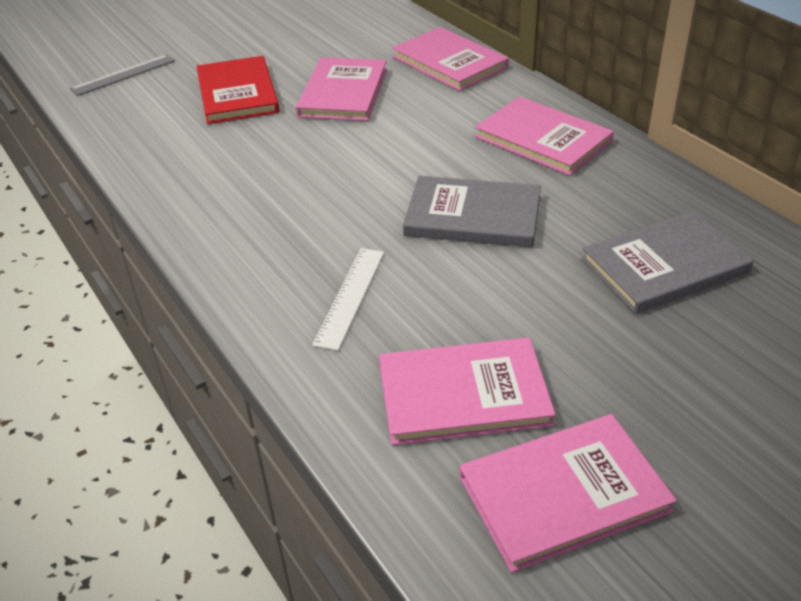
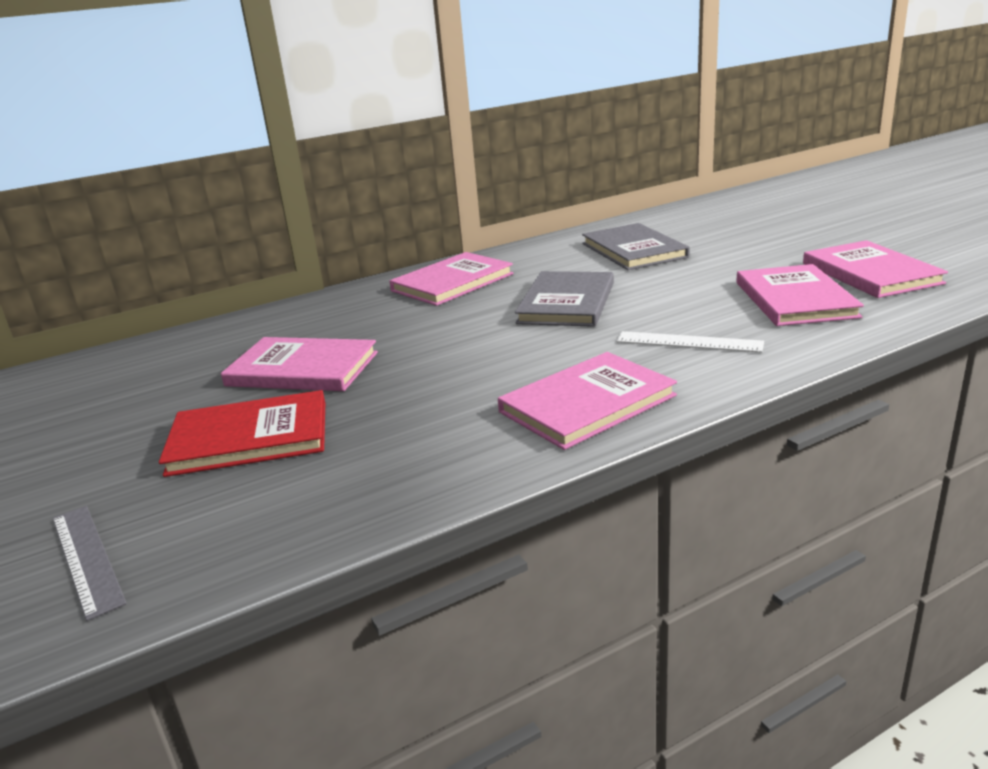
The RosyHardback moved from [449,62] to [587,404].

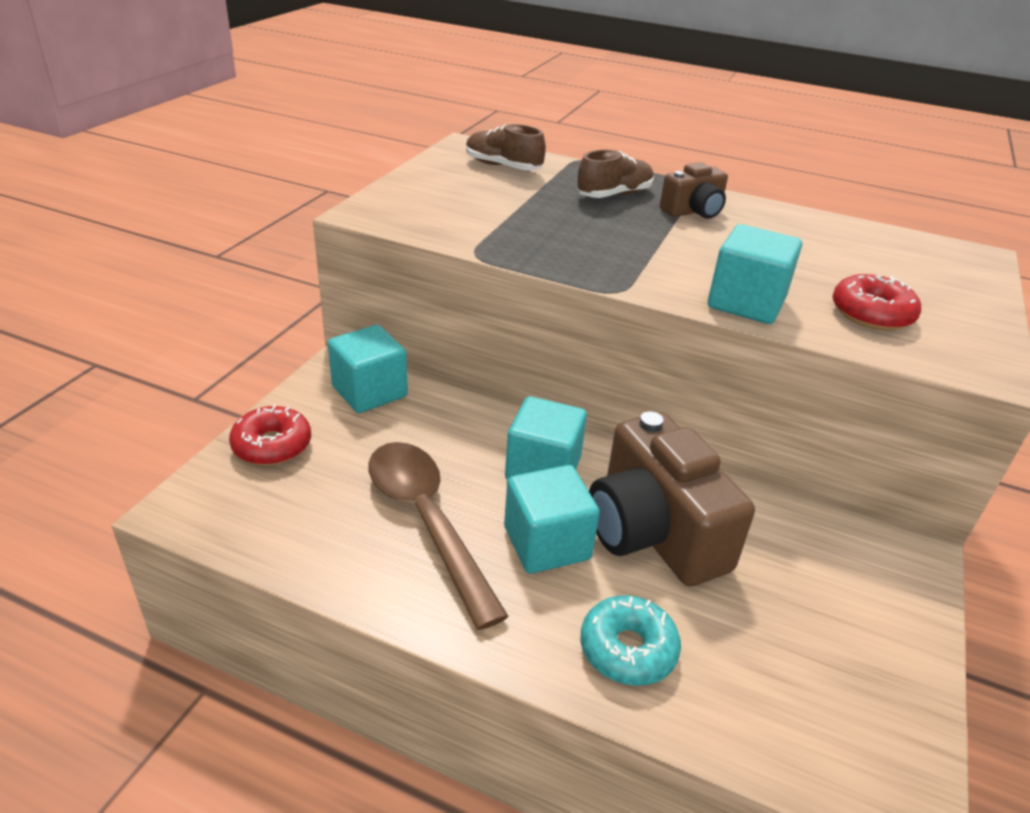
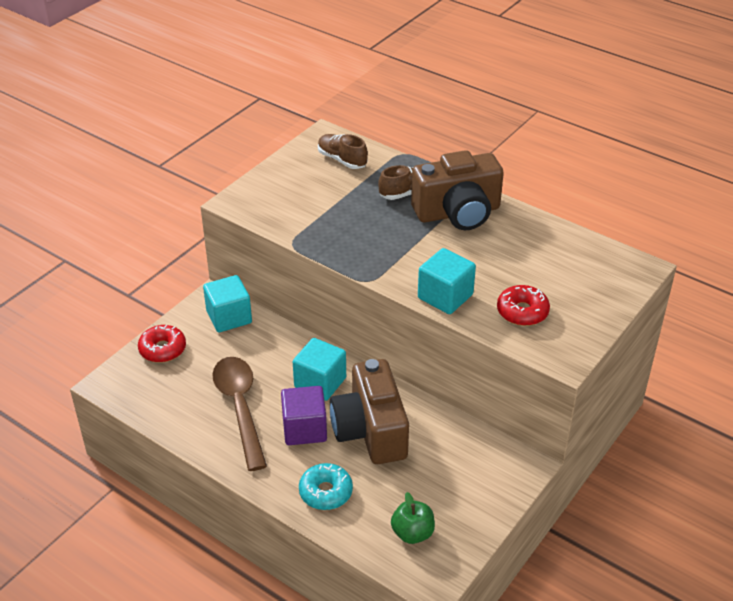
The AquaCube at [547,543] became the PurpleCube at [304,429].
The LeafGreenToyApple at [412,533] appeared.
The RussetPhotoCamera at [693,211] changed to 1.95 times the size.

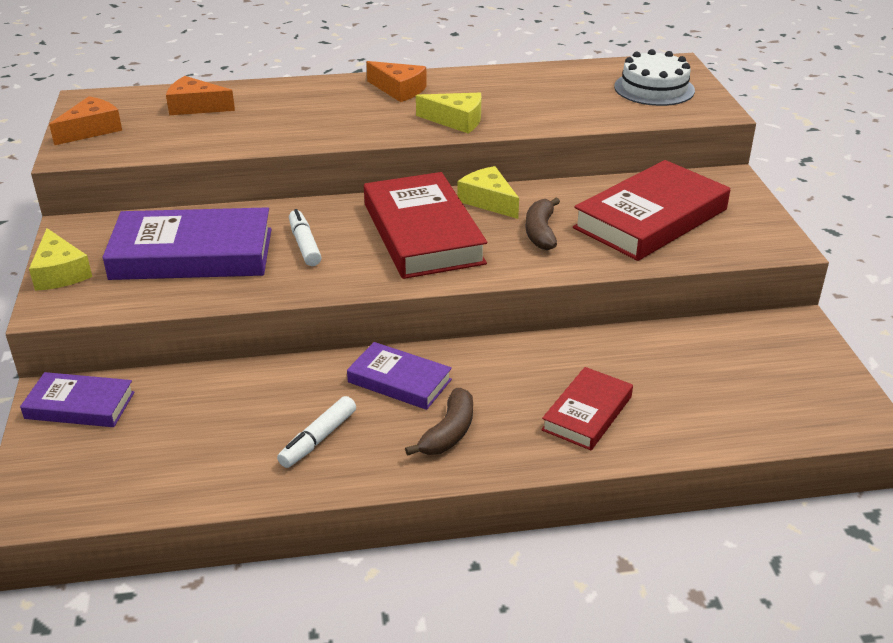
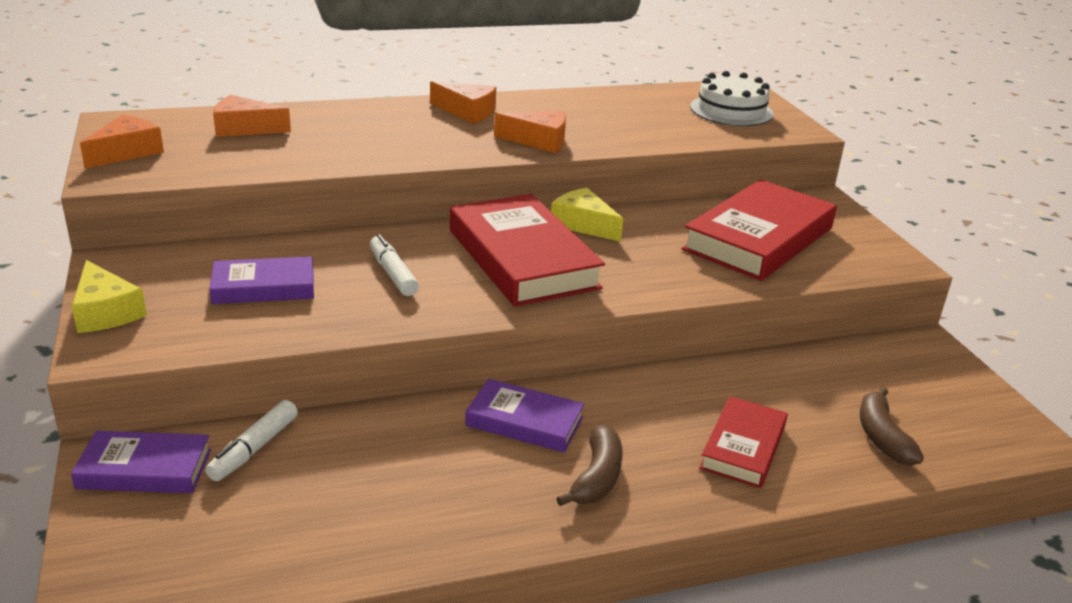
The WhiteMarker moved from [318,439] to [254,449].
The PurpleHardback at [192,254] changed to 0.56 times the size.
The BrightYellowCheeseWedge at [456,121] became the OrangeCheeseWedge at [539,141].
The RussetBananaFruit moved from [540,232] to [882,437].

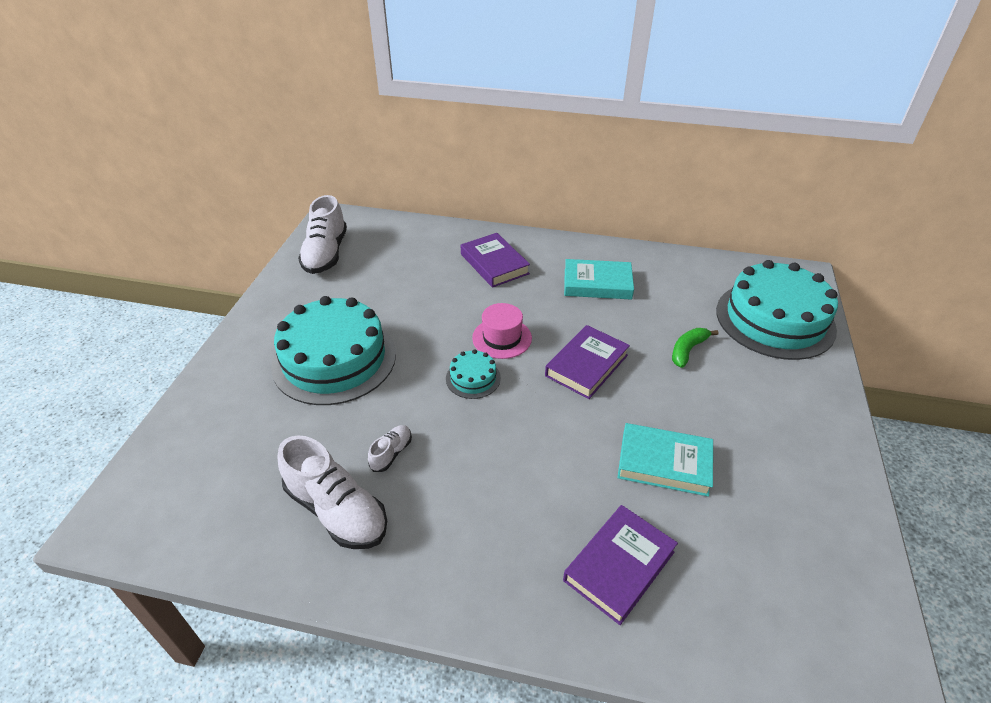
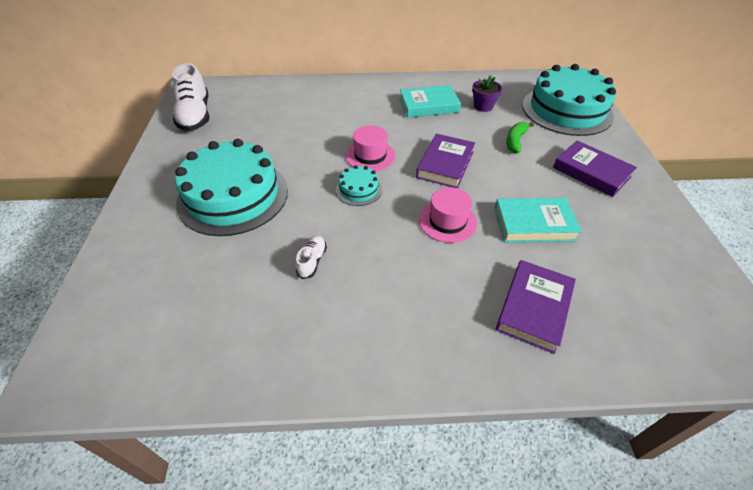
The RosyTopHat at [447,221] appeared.
The PurplePlantPot at [483,106] appeared.
The PurpleHardback moved from [494,264] to [591,172].
The WhiteSneaker at [337,510] disappeared.

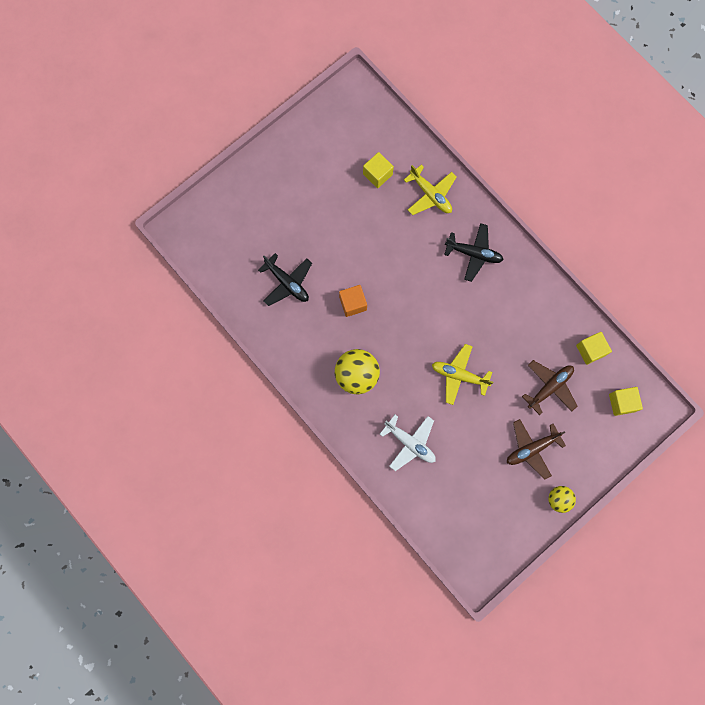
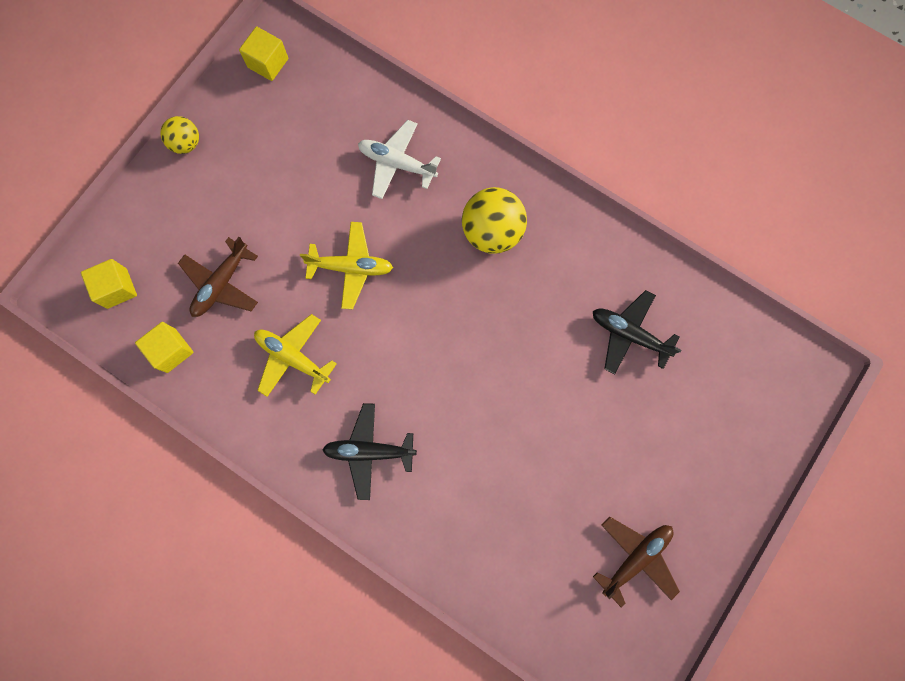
The BrightYellowCube moved from [377,174] to [268,63].
The BrightYellowToyPlane moved from [430,194] to [293,357].
The RussetToyPlane moved from [531,449] to [636,558].
The OrangeCube at [353,303] disappeared.

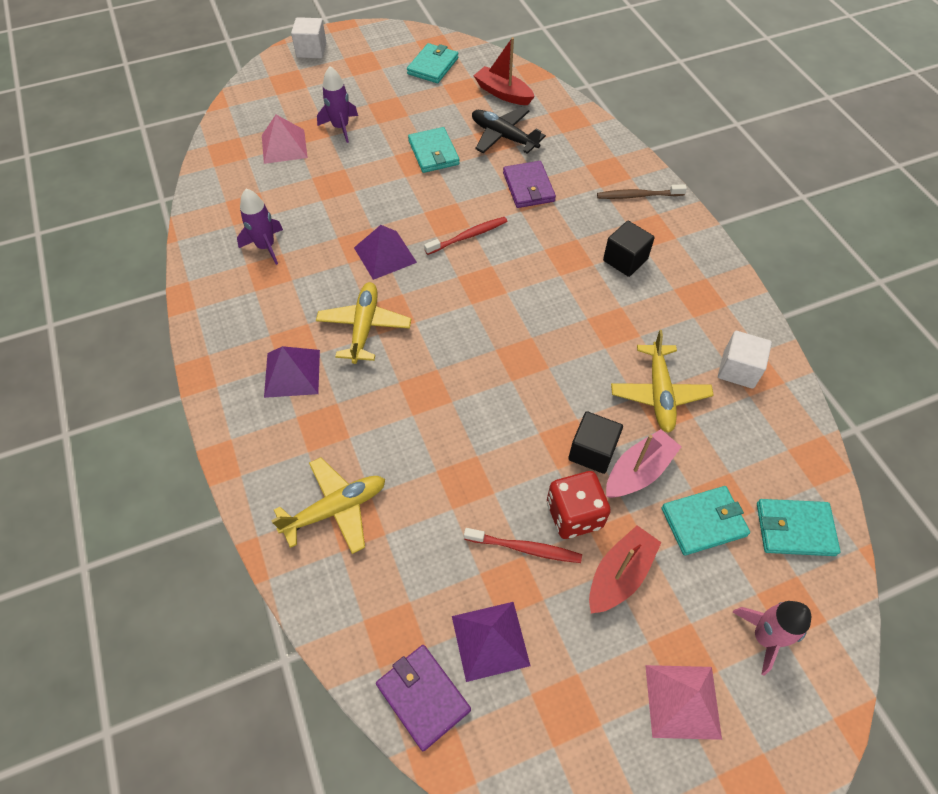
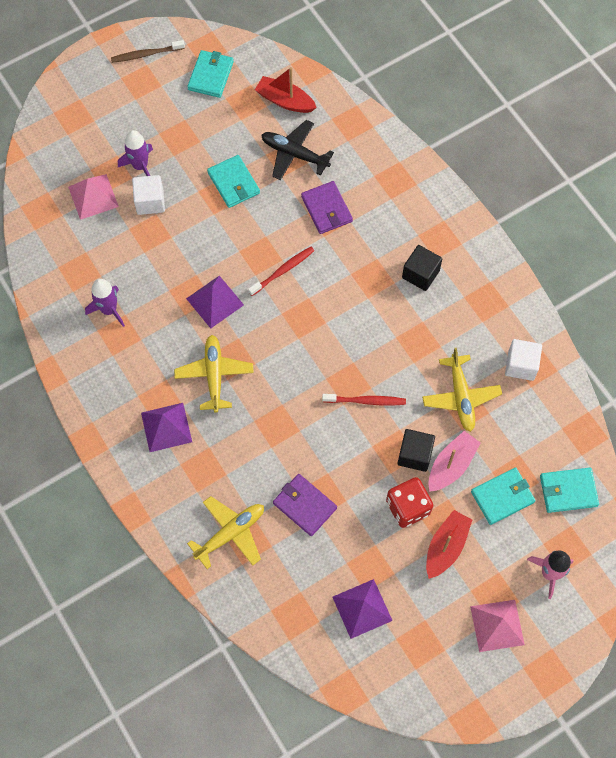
The RussetToothbrush moved from [638,196] to [146,54].
The WhiteCube moved from [311,50] to [150,202].
The PurpleBillfold moved from [423,697] to [304,505].
The RedToothbrush moved from [525,548] to [366,401].

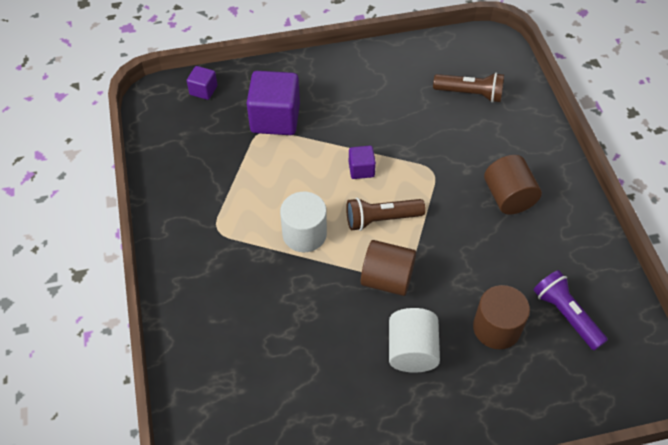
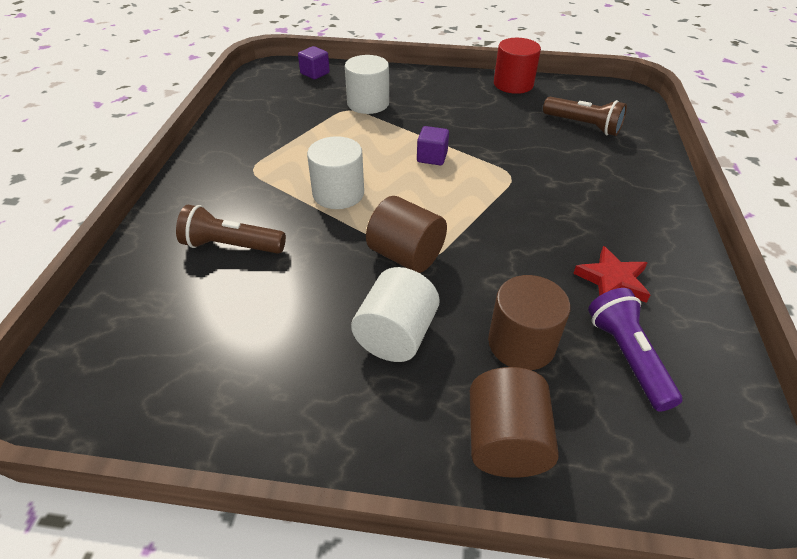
The RussetTorch moved from [381,219] to [231,246].
The PurpleCube at [275,118] was replaced by the WhiteSolidCylinder at [368,103].
The RussetSolidCylinder moved from [508,197] to [505,441].
The RedSolidCylinder at [513,84] appeared.
The RedStarShape at [612,280] appeared.

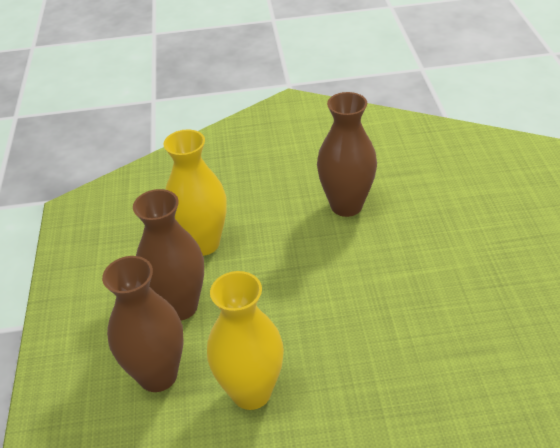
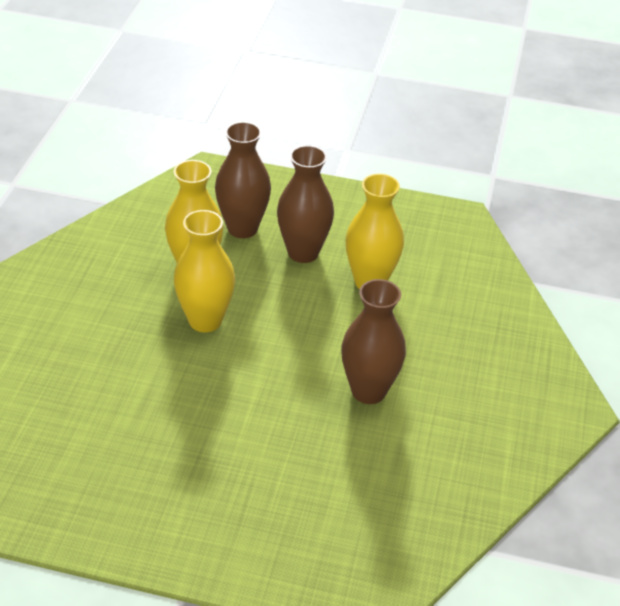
The BrightYellowVase at [205,320] appeared.

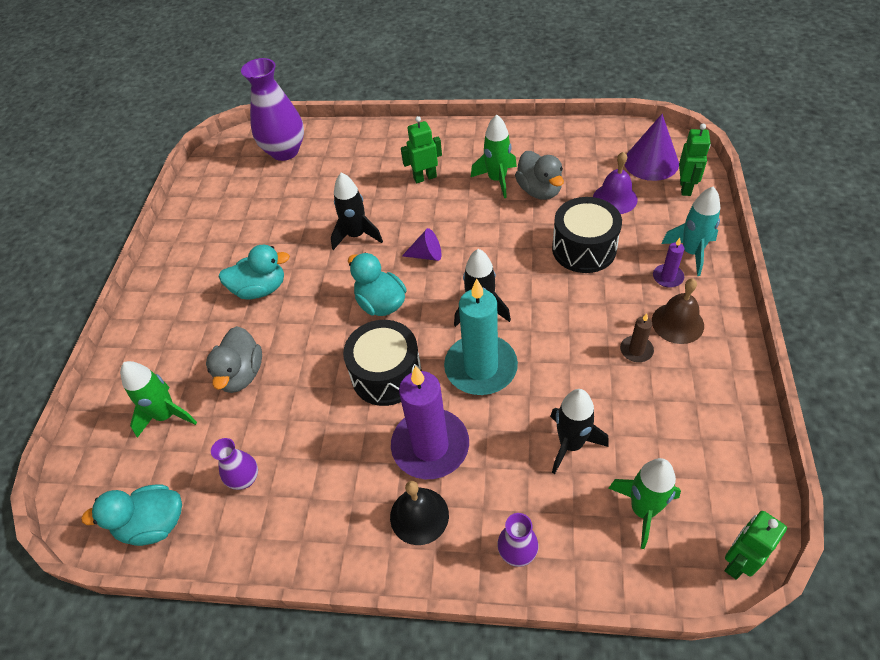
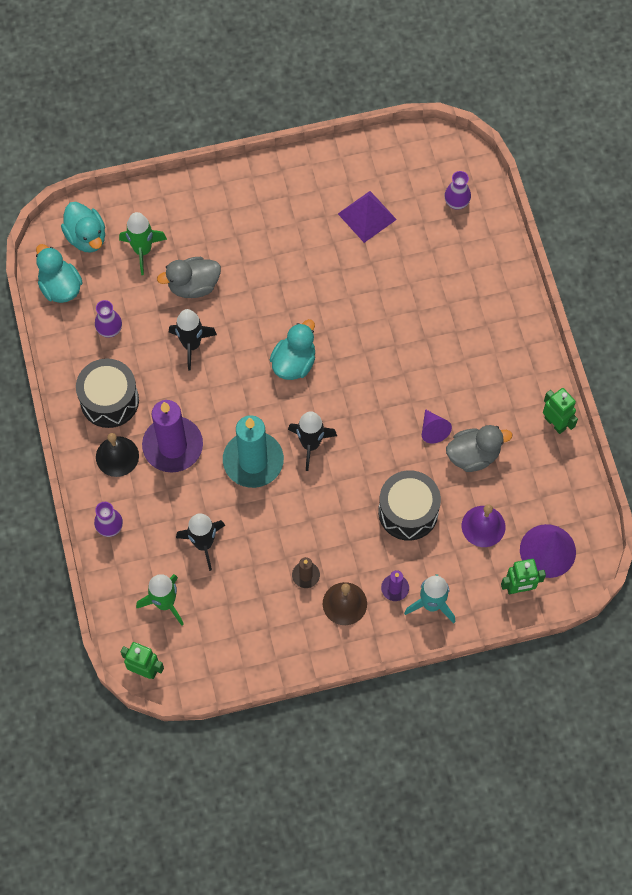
The AquaDuck moved from [260,289] to [86,237].
The JetBlackDrum moved from [386,375] to [109,400].
The JetBlackToyRocket moved from [356,235] to [191,345].
The PurplePyramid at [367,216] appeared.
The PurpleSolidCone moved from [426,255] to [433,430].
The PurpleVase at [285,151] changed to 0.50 times the size.
The GrayDuck at [539,190] turned 150 degrees counterclockwise.
The LeafGreenToyRobot moved from [425,177] to [555,423].
The LeafGreenToyRocket at [497,180] disappeared.

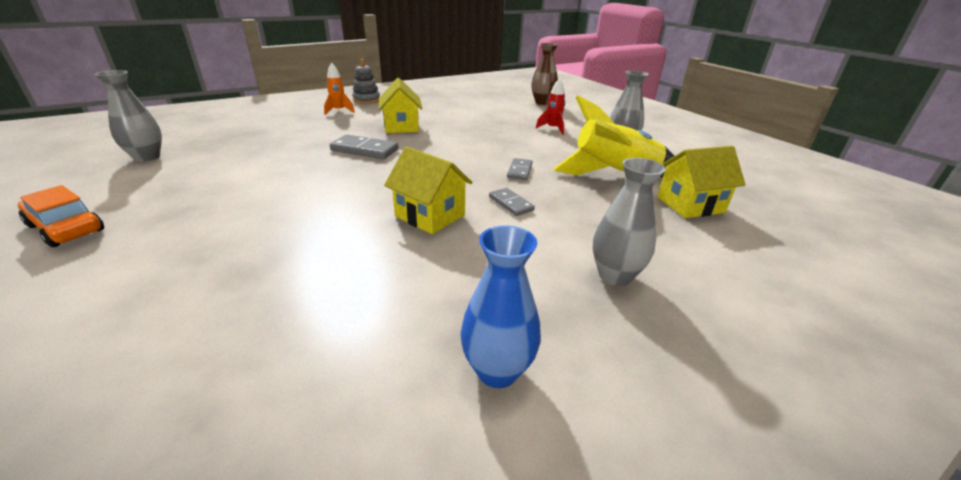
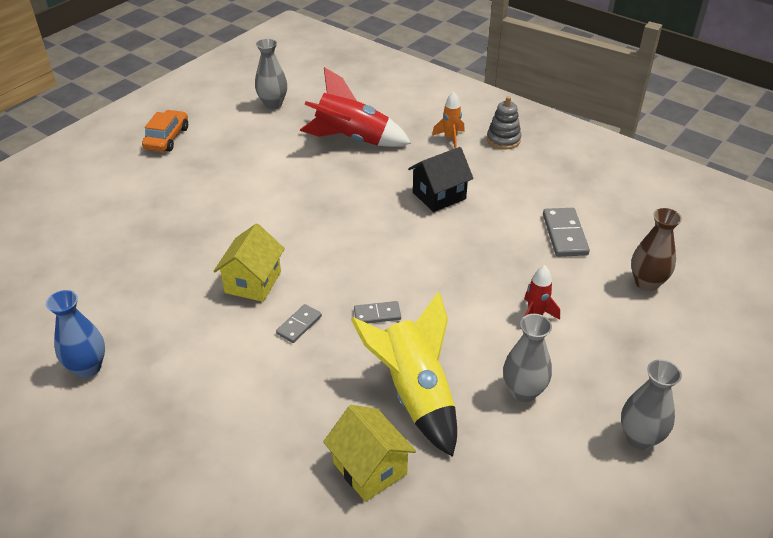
The RedToyRocket at [352,139] appeared.
The BrightYellowToyHouse at [401,127] became the JetBlackToyHouse at [439,196].
The GrayDominoTile moved from [365,150] to [565,234].
The GrayVase moved from [614,276] to [640,438].

